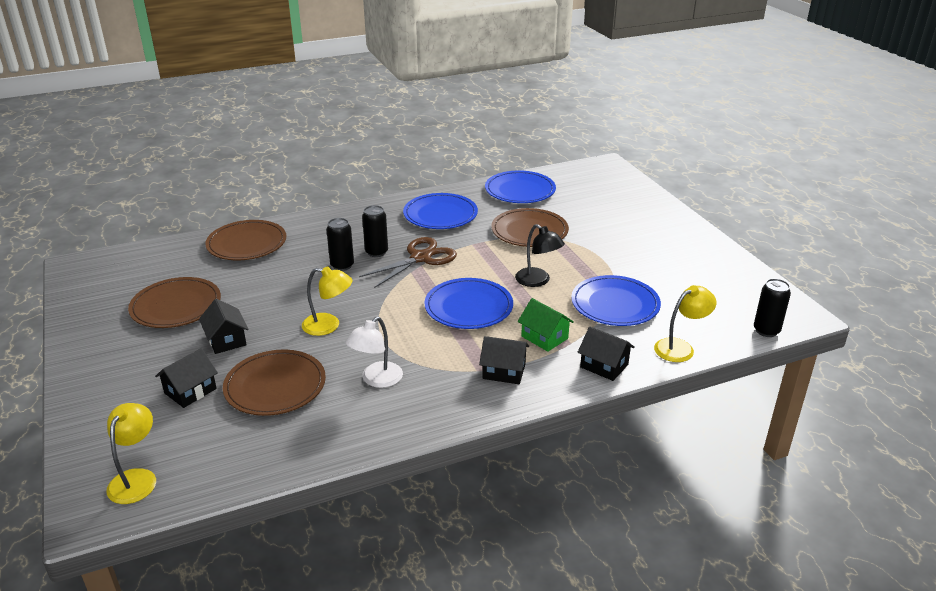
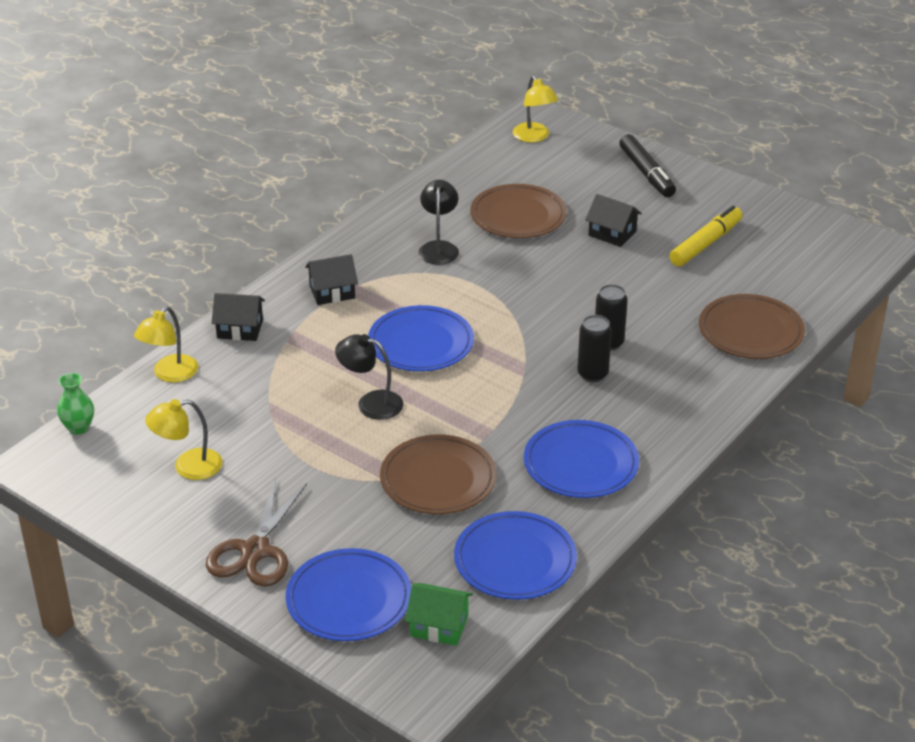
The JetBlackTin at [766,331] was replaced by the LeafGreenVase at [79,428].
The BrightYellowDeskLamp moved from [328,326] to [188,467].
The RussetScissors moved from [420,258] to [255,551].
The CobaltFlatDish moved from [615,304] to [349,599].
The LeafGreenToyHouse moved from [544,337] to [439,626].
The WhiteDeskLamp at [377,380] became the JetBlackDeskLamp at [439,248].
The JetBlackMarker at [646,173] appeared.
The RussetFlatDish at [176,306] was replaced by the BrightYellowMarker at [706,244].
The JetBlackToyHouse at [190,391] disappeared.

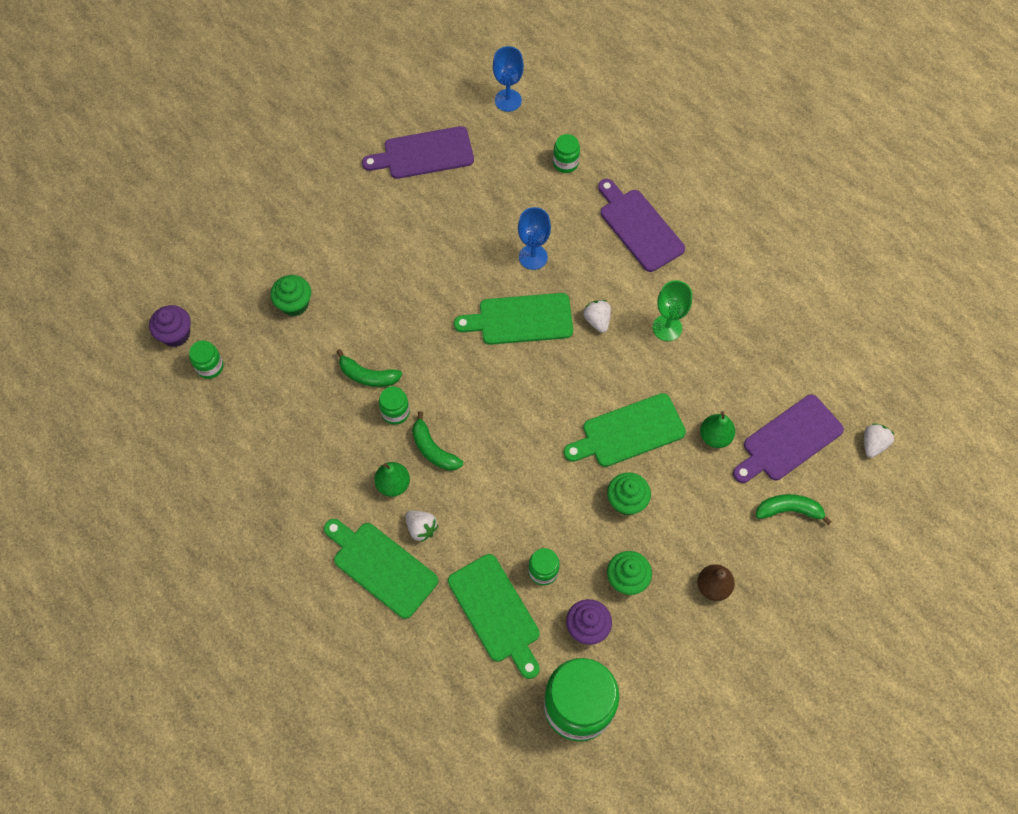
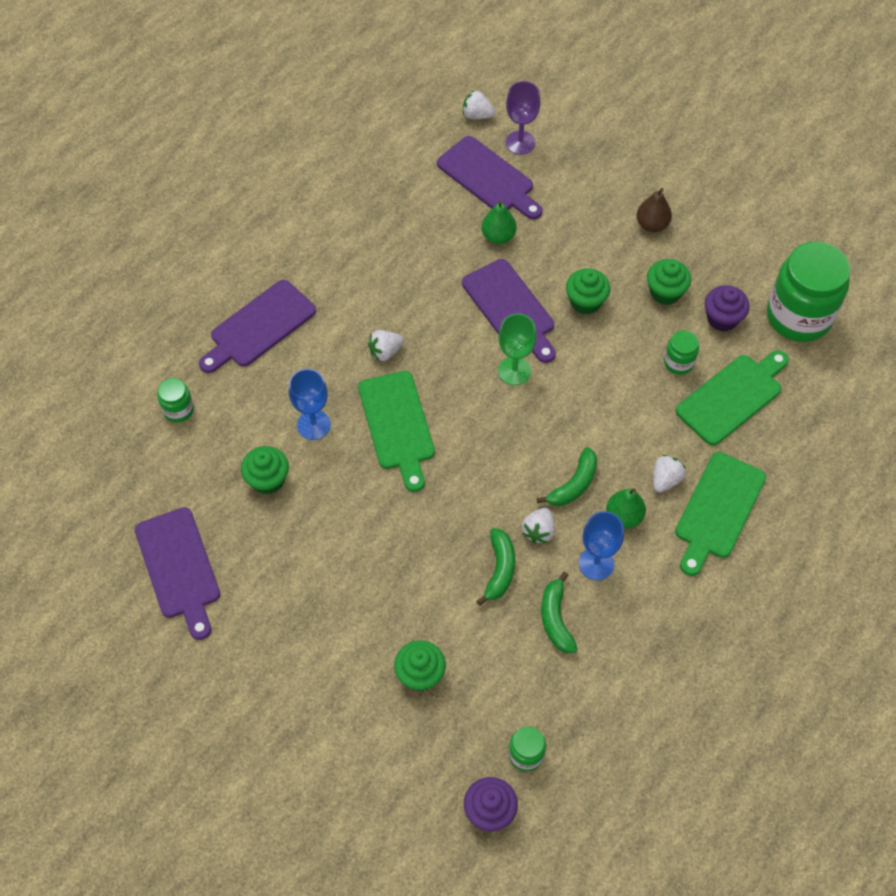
The LeafGreenCupcake at [268,480] appeared.
The LeafGreenCuttingBoard at [628,432] became the PurpleCuttingBoard at [510,308].
The LeafGreenGoblet moved from [667,328] to [514,371].
The PurpleGoblet at [520,143] appeared.
The LeafGreenPreserveJar at [395,412] was replaced by the WhiteToyStrawberry at [538,531].
The LeafGreenBananaFruit moved from [789,510] to [556,619].
The CobaltGoblet moved from [508,100] to [596,563].

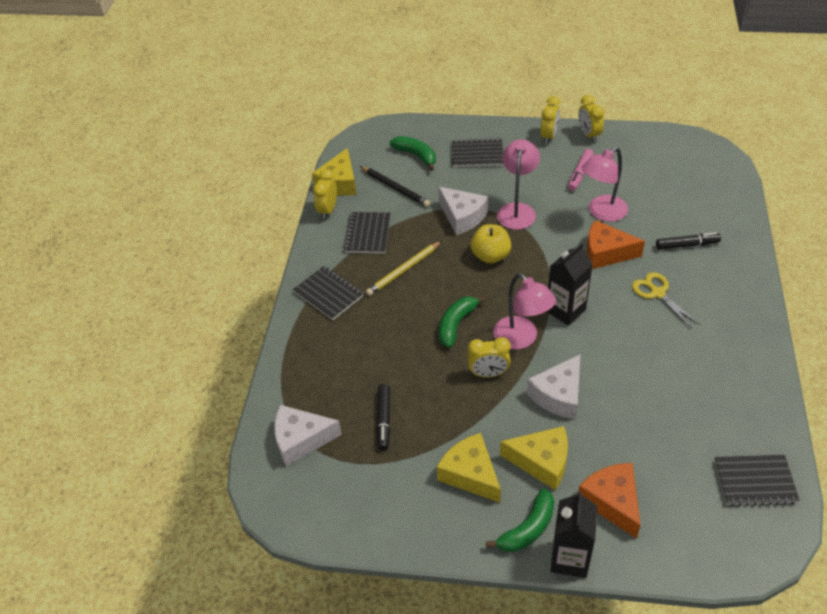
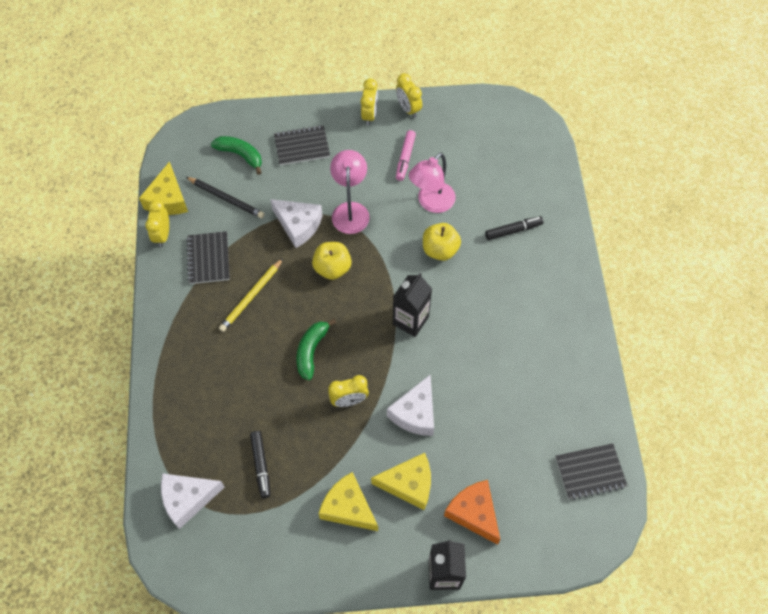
The OrangeCheeseWedge at [605,253] was replaced by the BrightYellowToyApple at [440,250].
The JetBlackExerciseBook at [328,294] disappeared.
The LeafGreenBananaFruit at [528,529] disappeared.
The RosyDeskLamp at [521,339] disappeared.
The BrightYellowScissors at [657,293] disappeared.

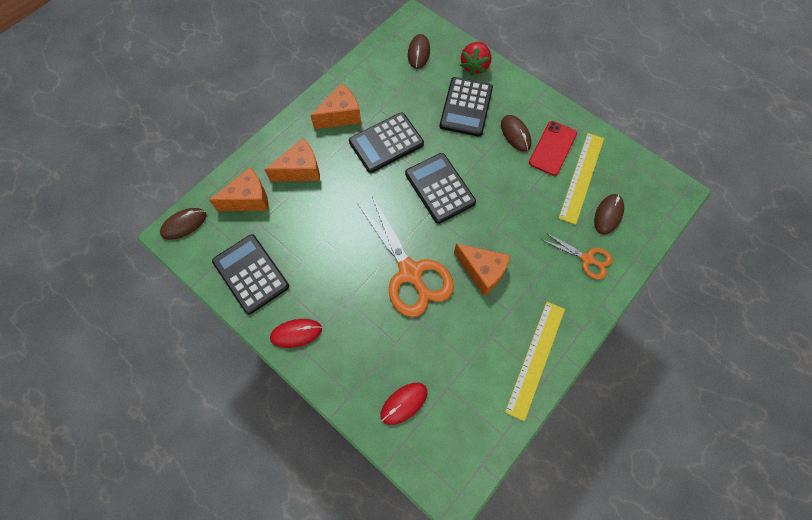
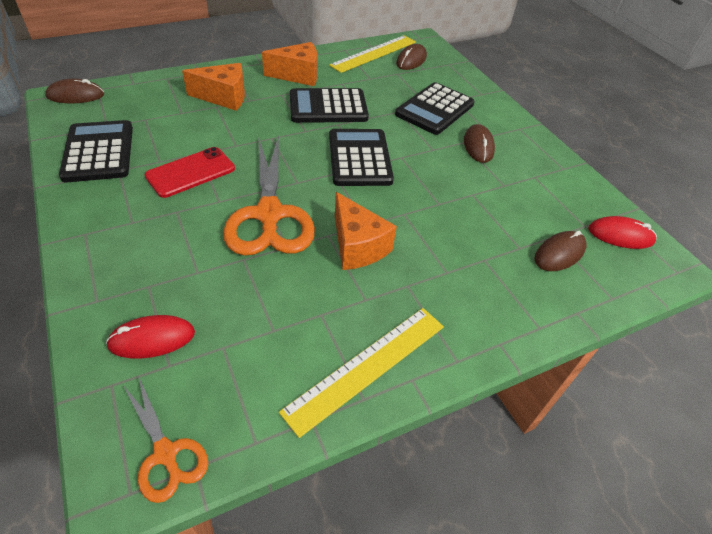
The OrangeScissors moved from [587,259] to [165,453].
The RedSmartphone moved from [552,148] to [190,172].
The BrightYellowMeasuringStick moved from [581,177] to [374,53].
The RedMouse moved from [296,333] to [620,235].
The OrangeCheeseWedge at [249,199] disappeared.
The RedToyStrawberry at [475,66] disappeared.

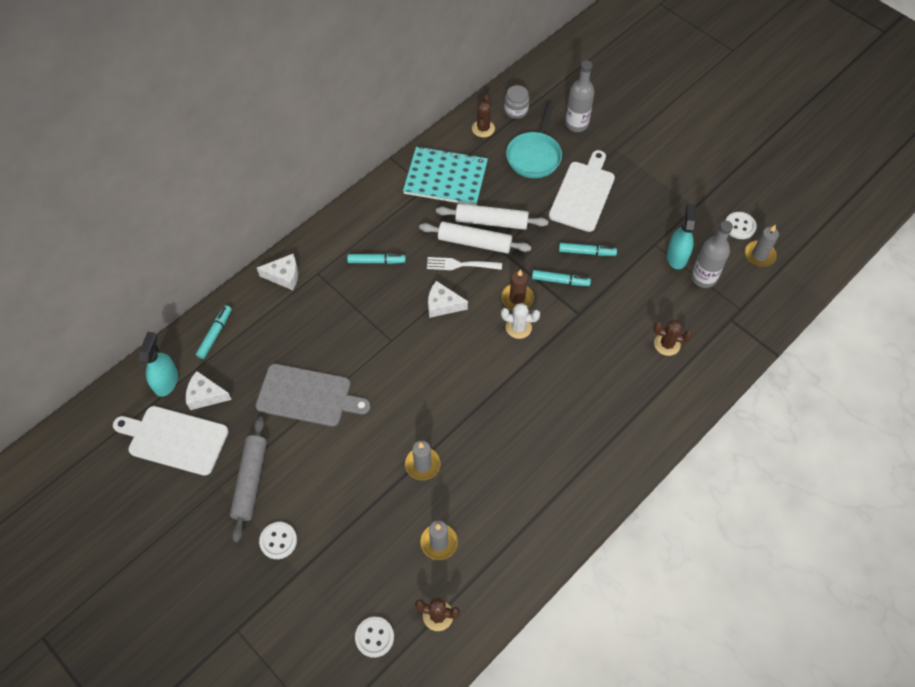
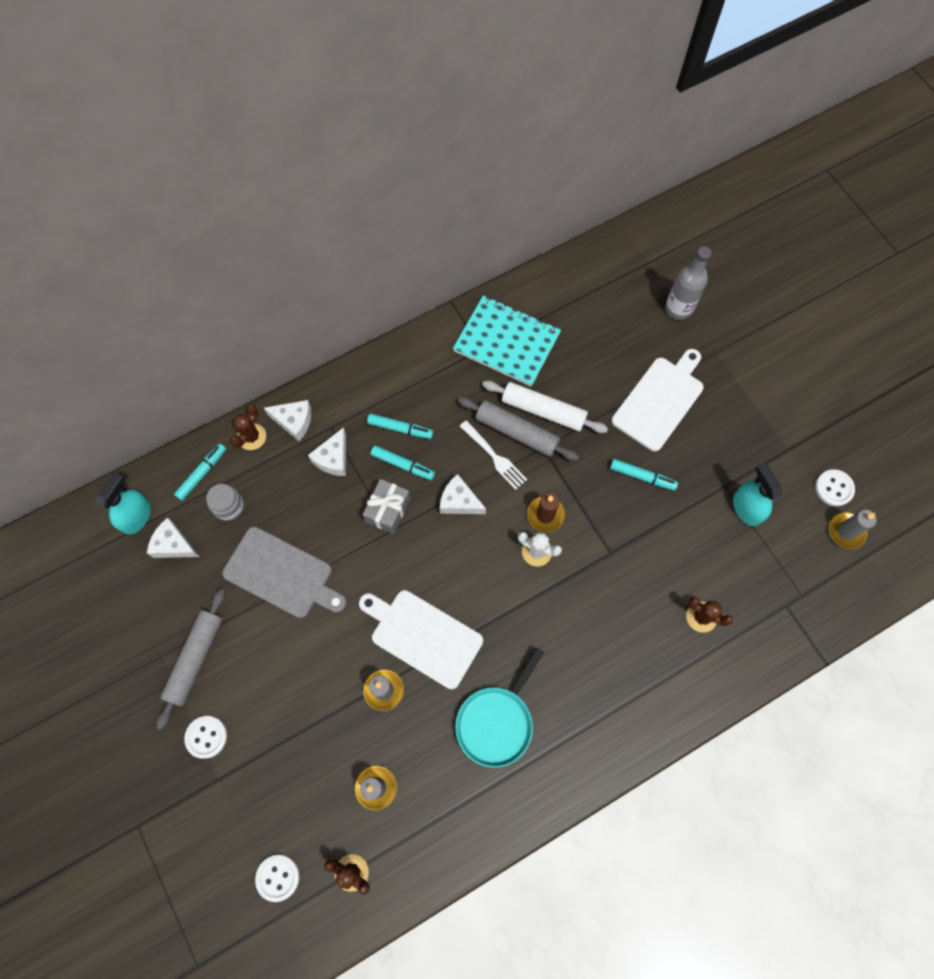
The GrayPreserveJar moved from [516,110] to [229,507].
The RussetPricklyPlant moved from [483,128] to [251,437].
The WhiteCheeseWedge at [333,458] appeared.
The WhiteCuttingBoard moved from [174,439] to [423,636].
The GrayWrappedGift at [388,510] appeared.
The AquaMarker moved from [560,281] to [403,465].
The AquaFryingPan moved from [534,156] to [496,722].
The WhitePastryRoller at [474,242] became the GrayPastryRoller at [517,432].
The WhiteTableFork at [461,264] turned 150 degrees counterclockwise.
The AquaSprayCleaner at [677,256] turned 45 degrees counterclockwise.
The GrayFlask at [703,278] disappeared.

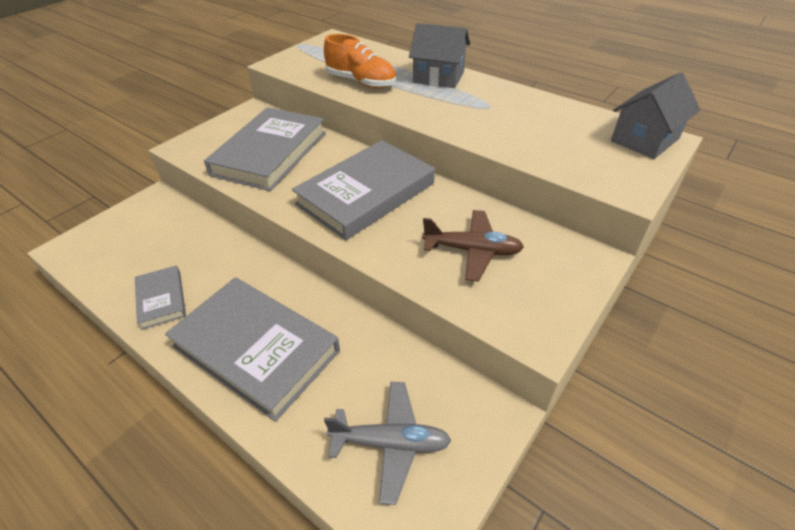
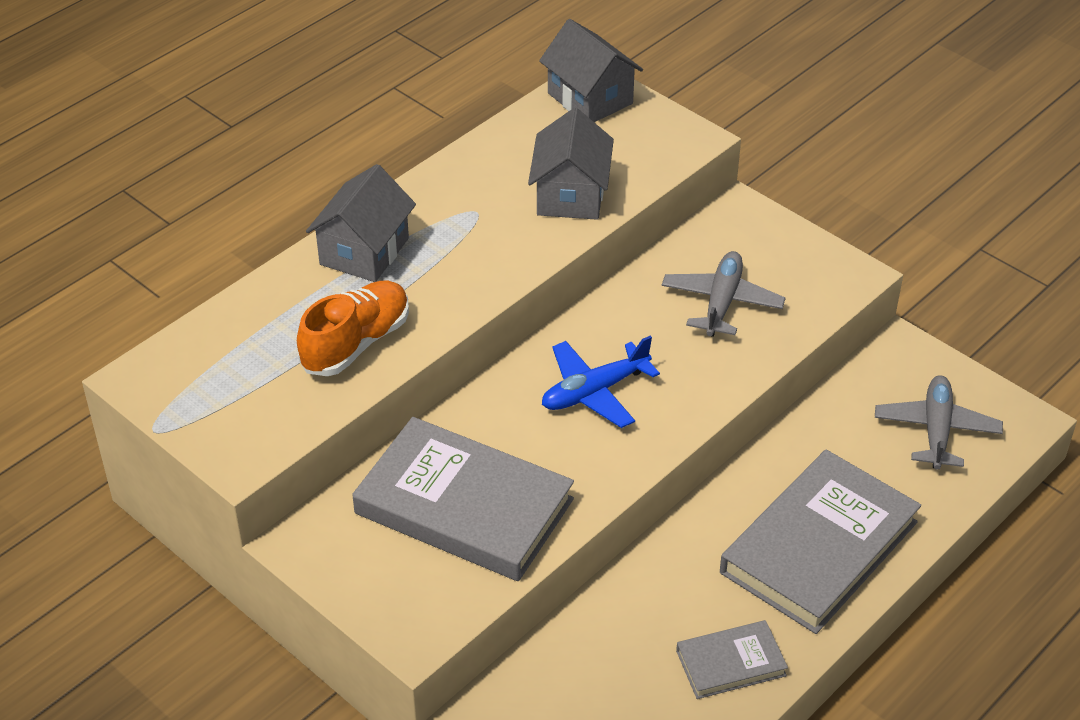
The GrayToyHouse at [570,195] appeared.
The GrayHardback at [366,193] was replaced by the CobaltToyPlane at [594,392].
The RussetToyPlane at [472,250] became the GrayToyPlane at [721,302].

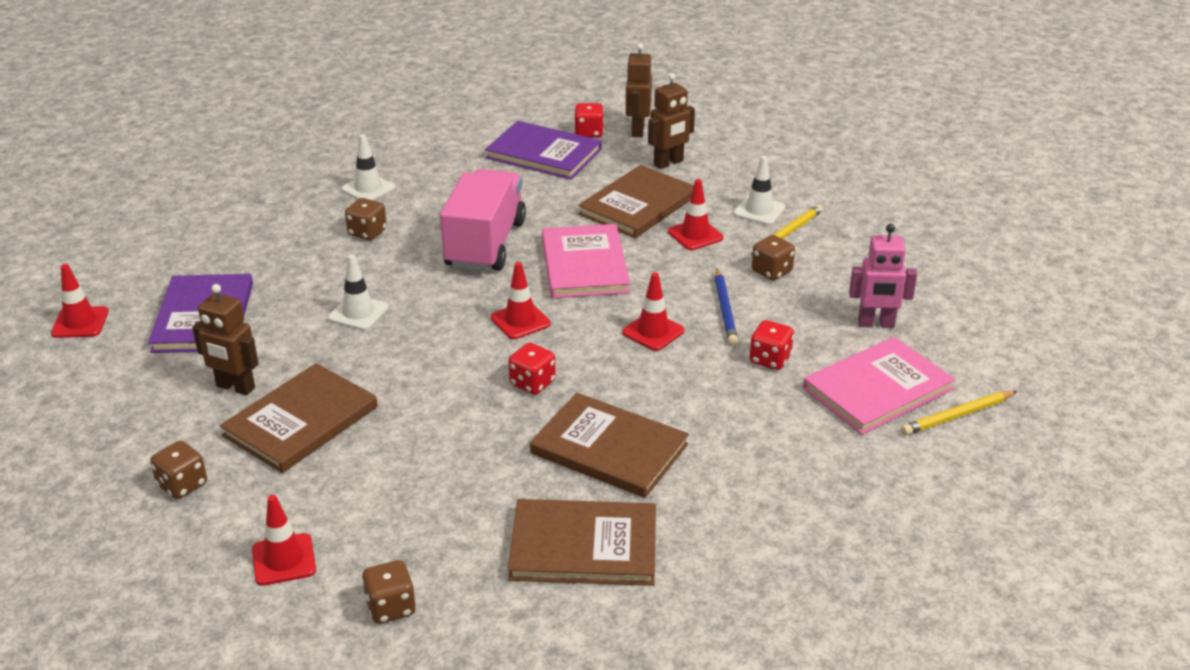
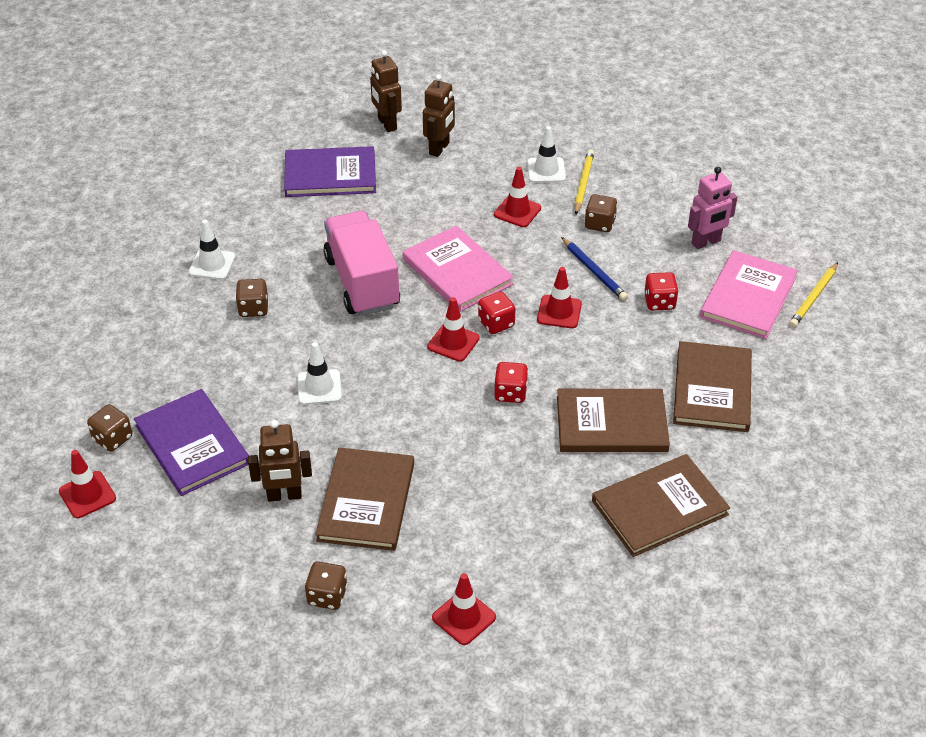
The RussetGameDie moved from [391,607] to [112,438].
The RedGameDie moved from [589,133] to [496,323].
The RussetHardback moved from [638,205] to [712,389].

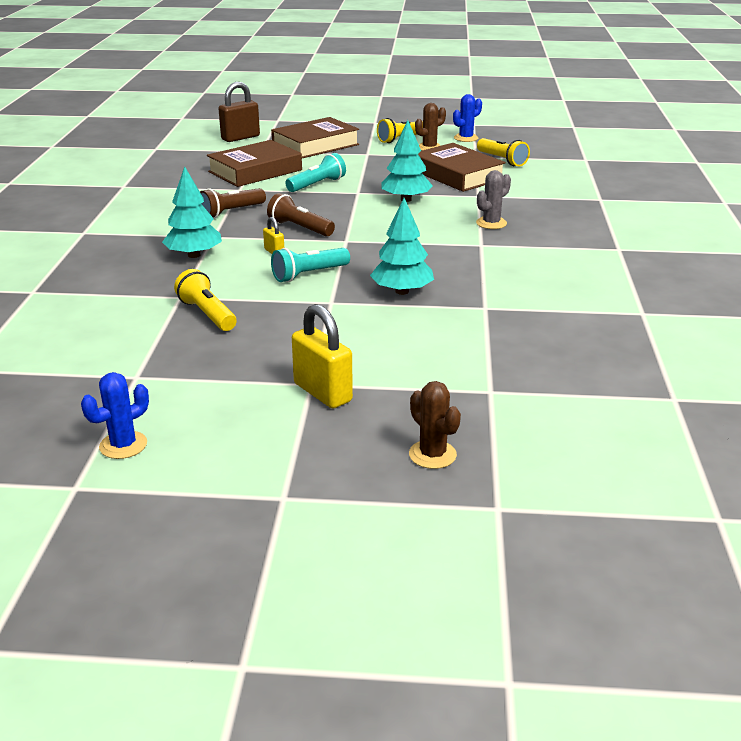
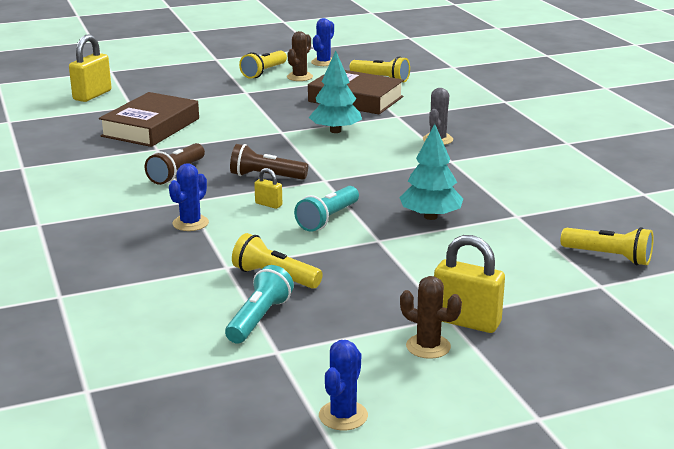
The RussetLock at [240,138] became the BrightYellowLock at [92,95].
The AquaToyTree at [194,255] was replaced by the CobaltPricklyPlant at [190,223].
The AquaTorch moved from [317,185] to [259,319].
The RussetPricklyPlant moved from [432,455] to [428,346].
The BrightYellowTorch at [609,257] appeared.
The RussetHardback at [315,145] disappeared.

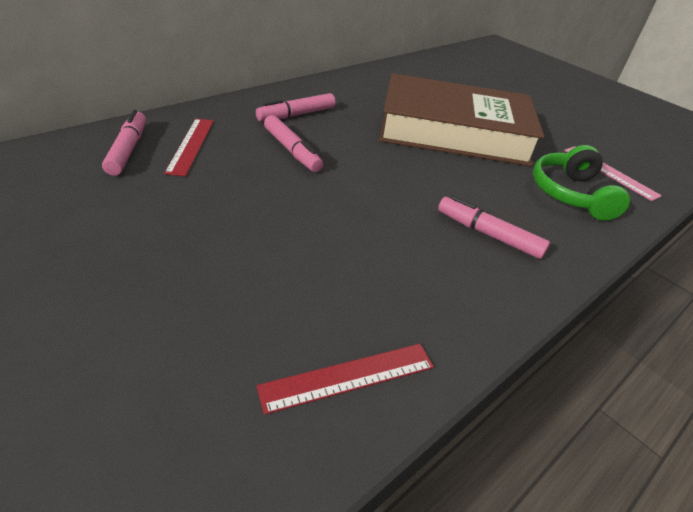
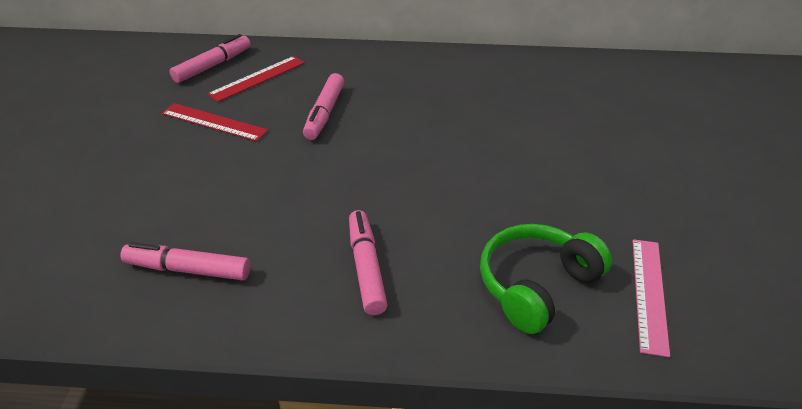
The RosyMarker moved from [296,115] to [188,270].
The RedMeasuringStick moved from [348,377] to [214,122].
The RussetHardback at [453,131] disappeared.

